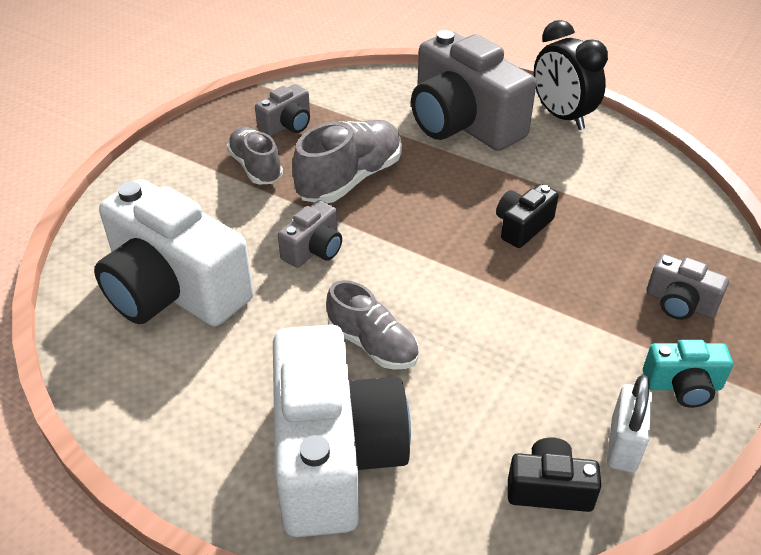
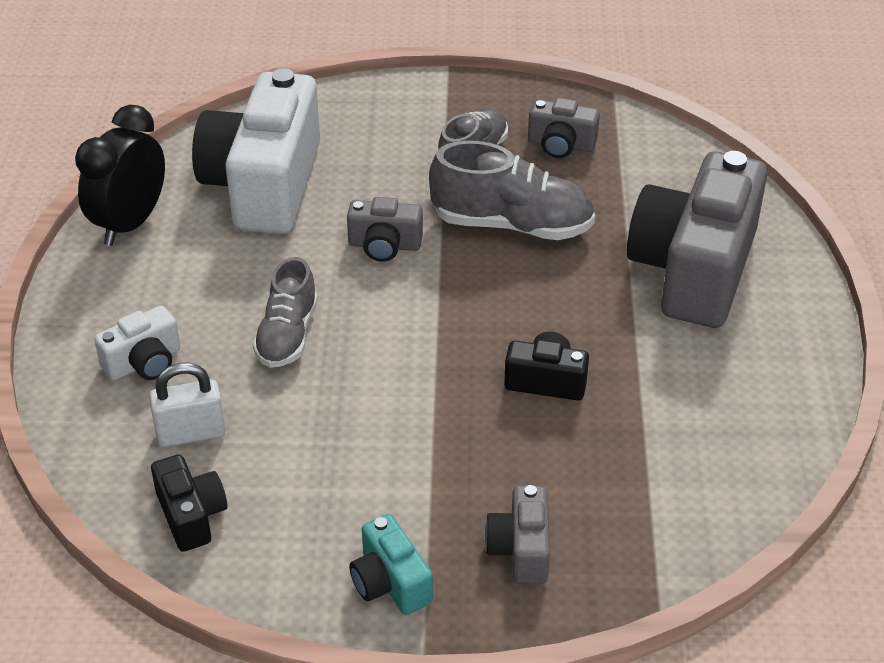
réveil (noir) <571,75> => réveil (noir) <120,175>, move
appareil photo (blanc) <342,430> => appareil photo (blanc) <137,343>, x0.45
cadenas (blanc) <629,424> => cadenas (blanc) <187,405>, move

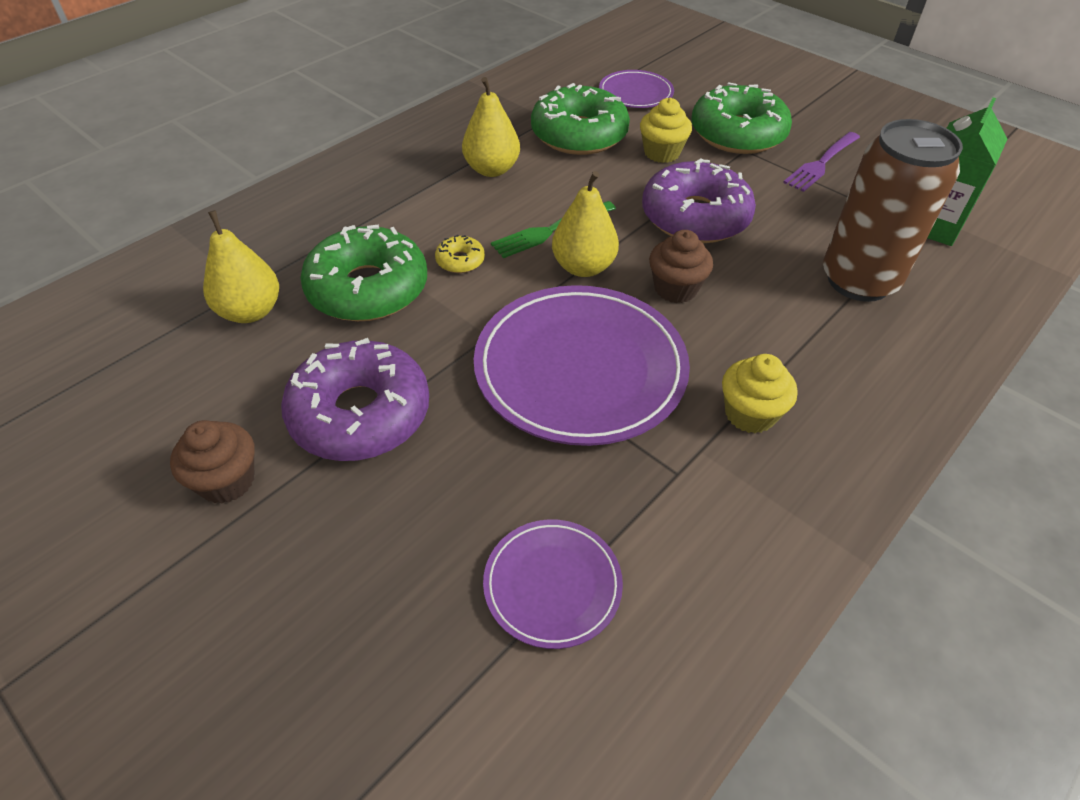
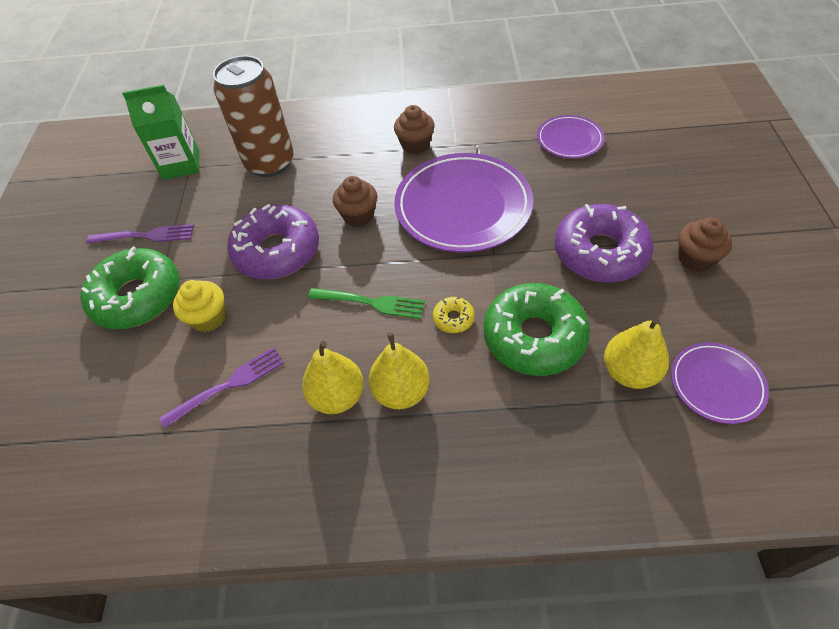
assiette (violet) <636,89> => assiette (violet) <720,383>, move
beignet (vert) <580,119> => fourchette (violet) <221,387>
poire (jaune) <585,224> => poire (jaune) <399,370>, move
muffin (jaune) <759,393> => muffin (marron) <414,129>

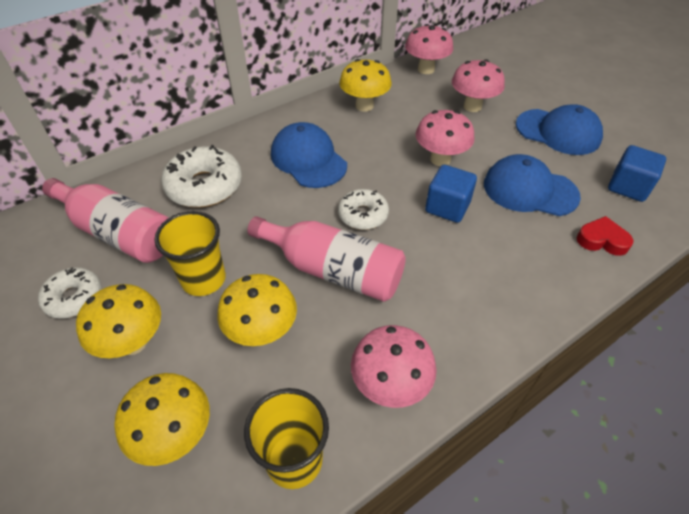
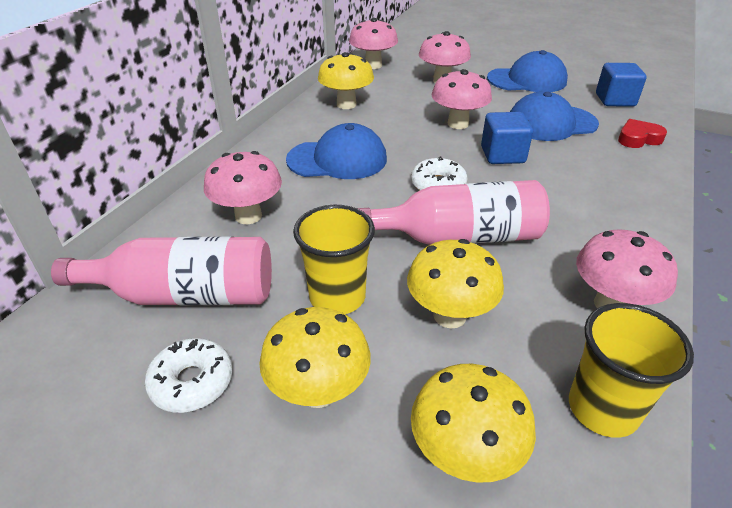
casquette (bleu) <309,155> => casquette (bleu) <336,151>, 150 degrees clockwise
beignet (blanc) <201,176> => champignon (rose) <243,187>

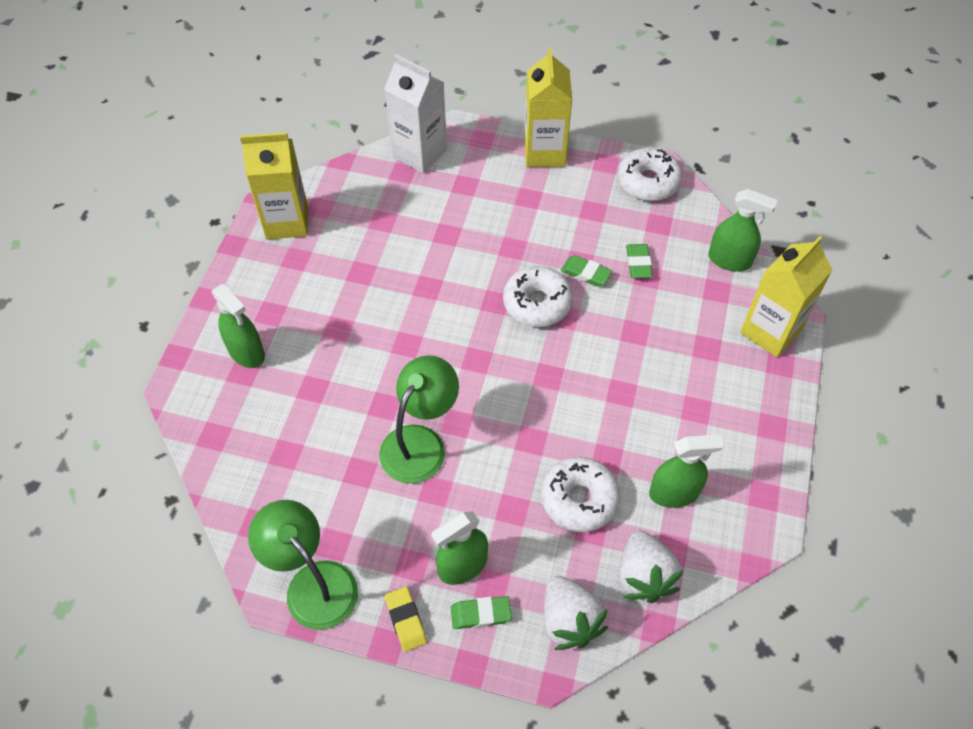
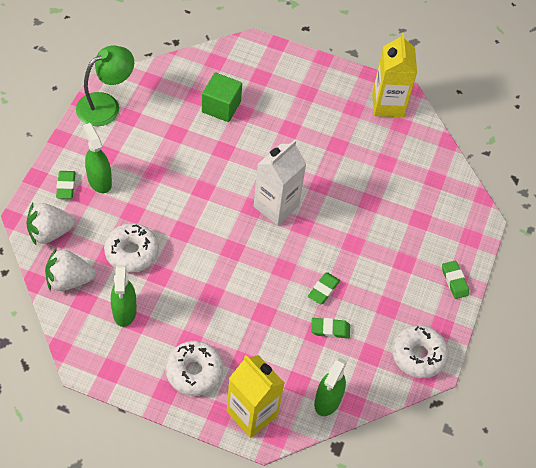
brique de lait (jaune) <548,107> => gomme (vert) <455,280>
brique de lait (blanc) <415,113> => brique de lait (blanc) <280,183>, move
beignet (blanc) <538,296> => beignet (blanc) <194,368>, move
vaporisateur (vert) <238,326> => nothing
lampe (vert) <419,419> => nothing
gomme (jaune) <406,619> => nothing
nothing => cube (vert) <222,97>

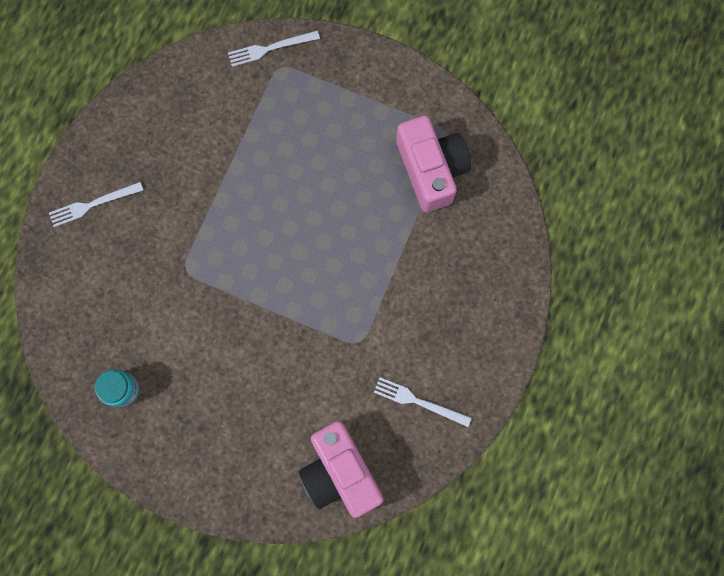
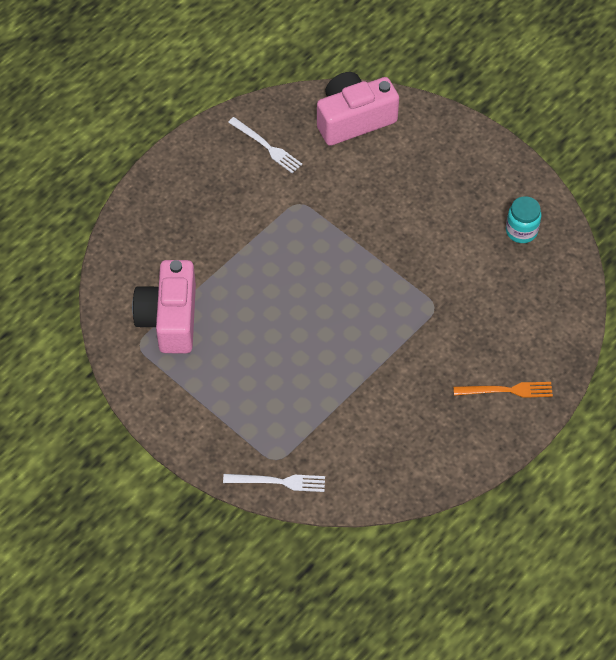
fourchette (blanc) <96,204> => fourchette (orange) <503,390>
appareil photo (rose) <341,469> => appareil photo (rose) <358,109>, 105 degrees counterclockwise

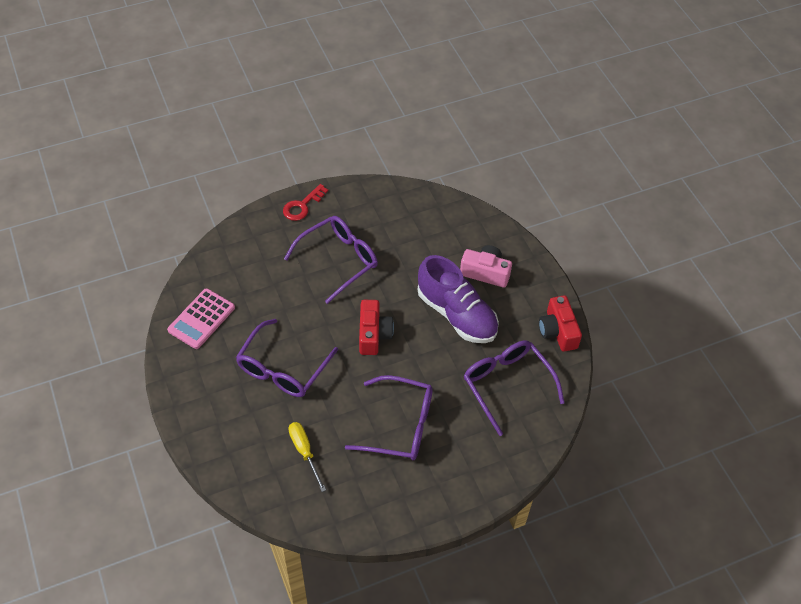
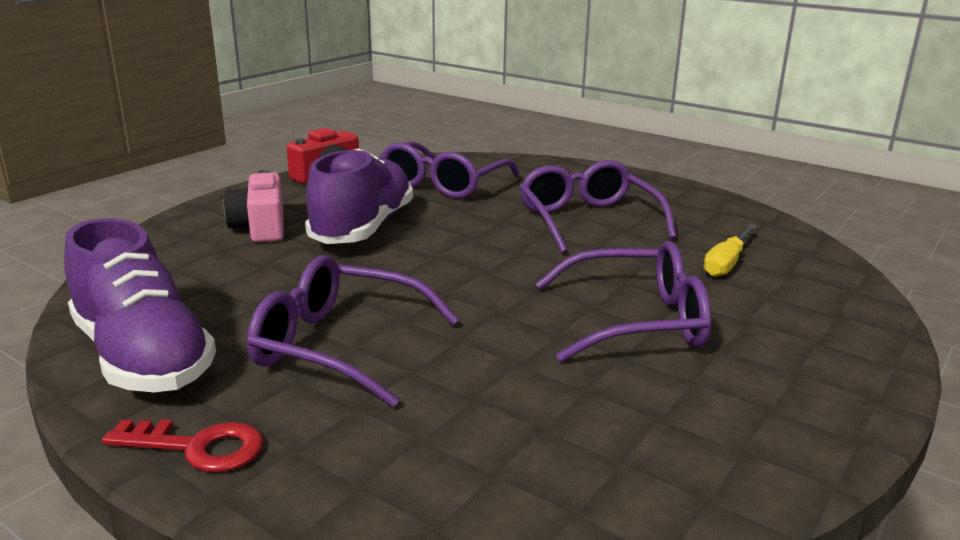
calculatrice (rose) <201,318> => nothing
appareil photo (rouge) <376,327> => nothing
nothing => chaussure (violet) <140,305>

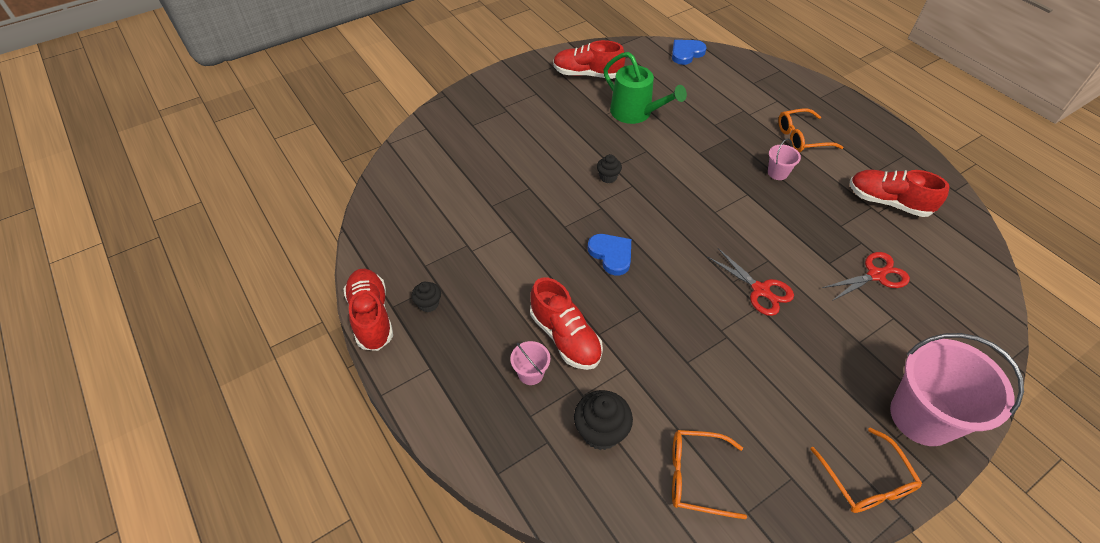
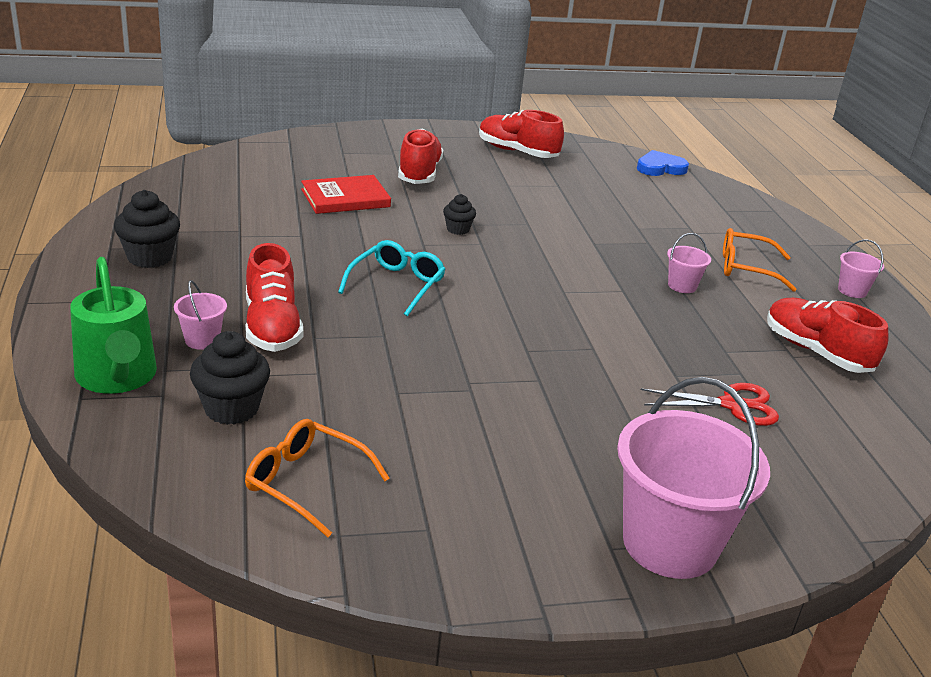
arrosoir (vert) <645,88> => arrosoir (vert) <113,325>, move
cœur (bleu) <609,255> => lunettes (turquoise) <392,278>
ciseaux (rouge) <750,282> => nothing
chaussure (rouge) <368,310> => chaussure (rouge) <420,156>, move
muffin (noir) <426,297> => muffin (noir) <147,229>, x1.71
lunettes (orange) <866,470> => nothing
nothing => livre (rouge) <346,194>
nothing => seau (rose) <861,268>

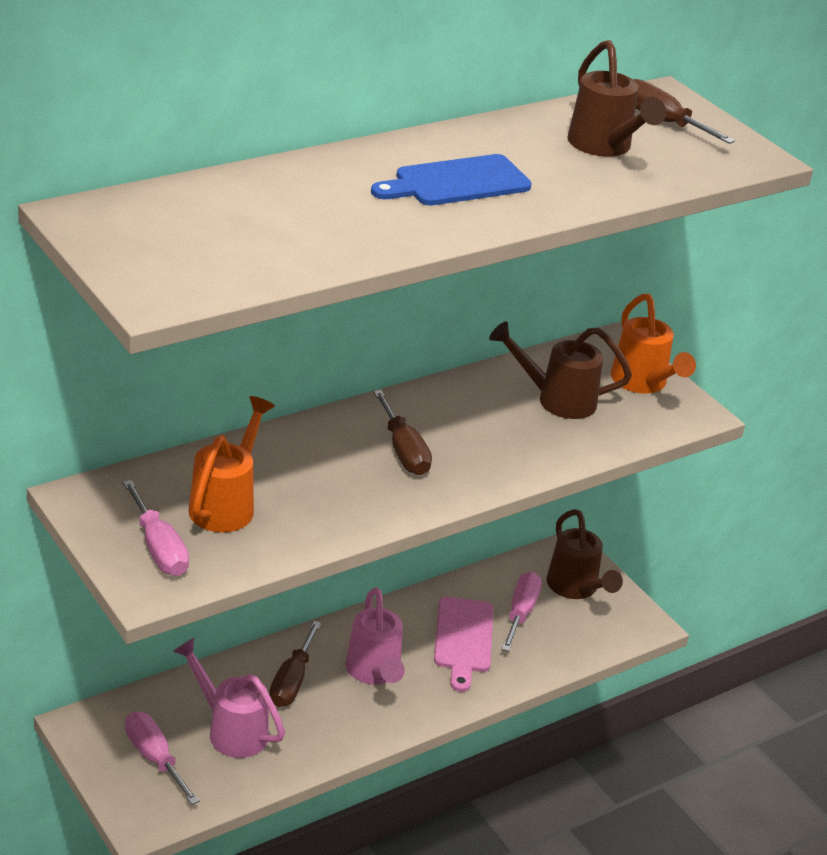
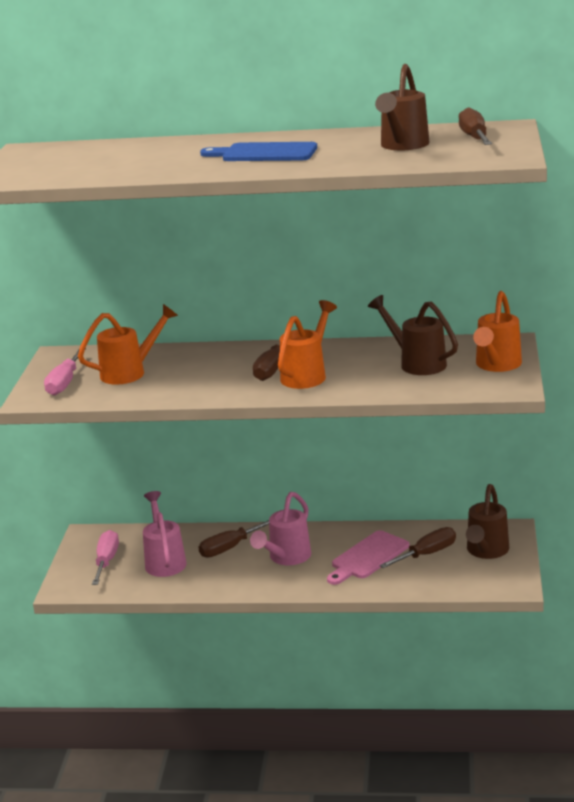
tournevis (rose) <522,611> => tournevis (marron) <417,547>
nothing => arrosoir (orange) <307,344>

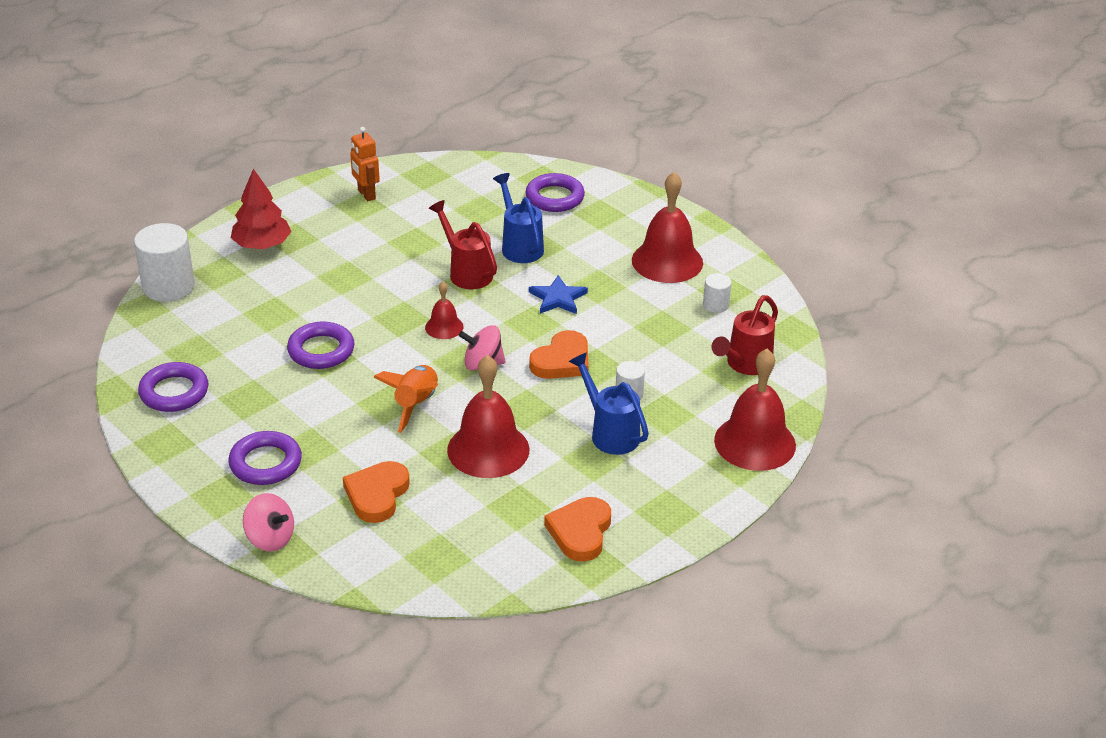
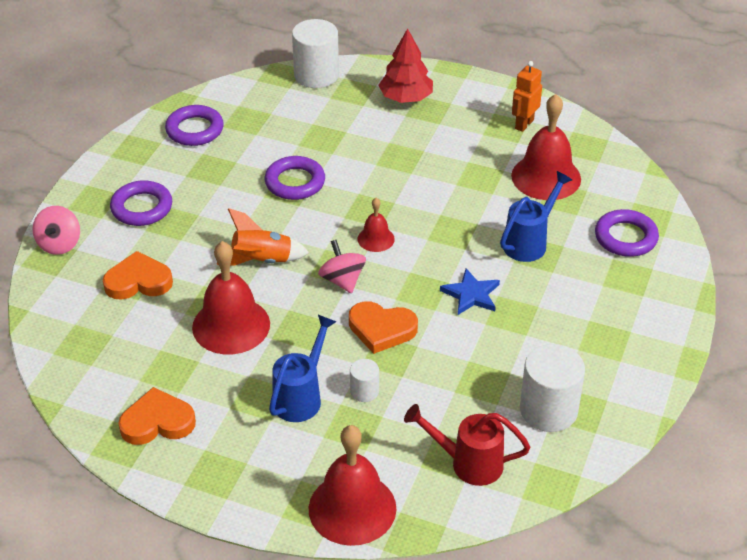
cloche (rouge) <667,227> => cloche (rouge) <546,147>, move
arrosoir (rouge) <463,244> => nothing
cylindre (blanc) <717,293> => cylindre (blanc) <552,388>, x1.98

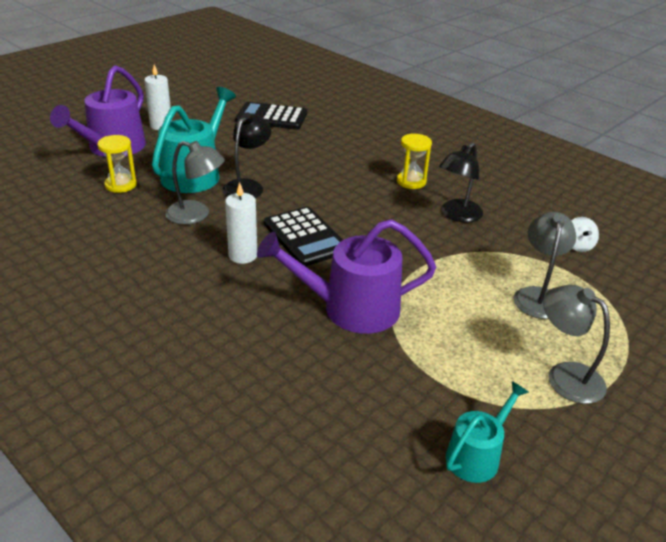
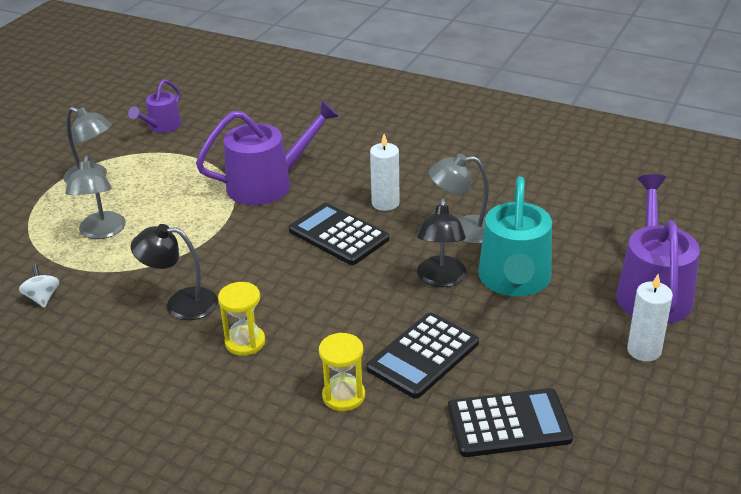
sablier (jaune) <117,164> => sablier (jaune) <342,372>, move
lampe (noir) <461,182> => lampe (noir) <174,272>, 105 degrees counterclockwise
arrosoir (turquoise) <487,432> => arrosoir (violet) <155,106>
nothing => calculatrice (noir) <422,356>

